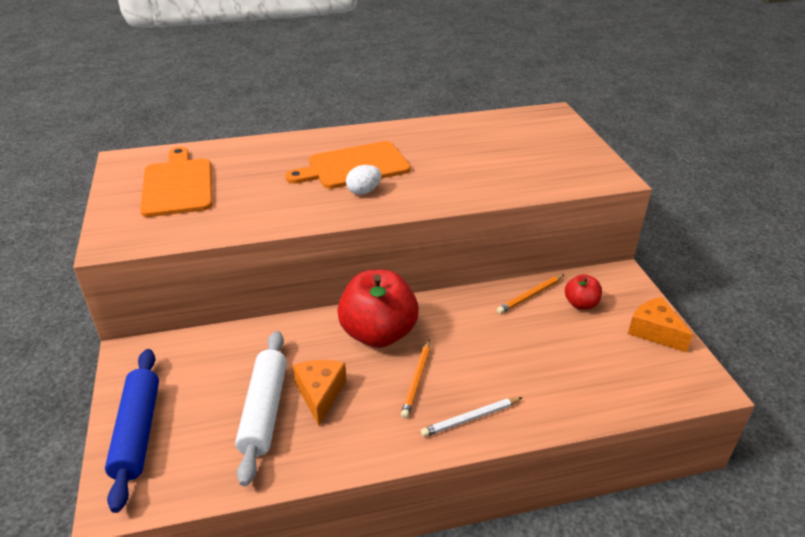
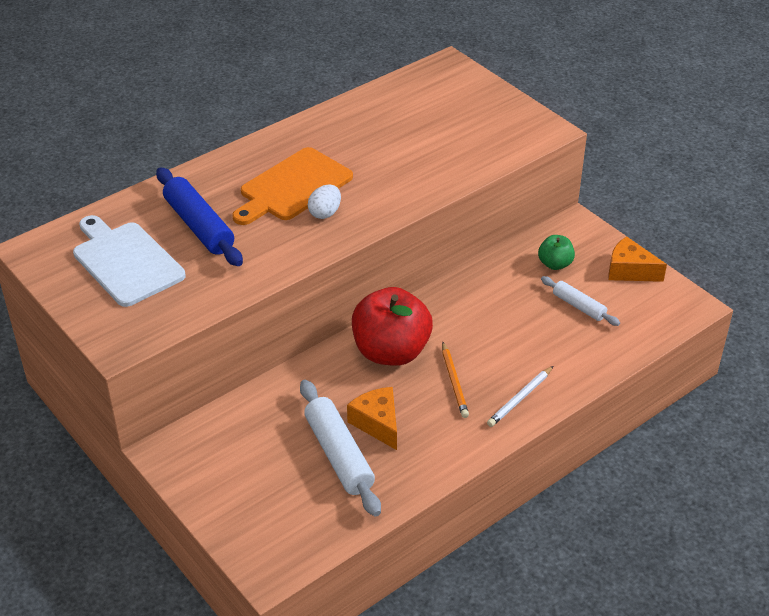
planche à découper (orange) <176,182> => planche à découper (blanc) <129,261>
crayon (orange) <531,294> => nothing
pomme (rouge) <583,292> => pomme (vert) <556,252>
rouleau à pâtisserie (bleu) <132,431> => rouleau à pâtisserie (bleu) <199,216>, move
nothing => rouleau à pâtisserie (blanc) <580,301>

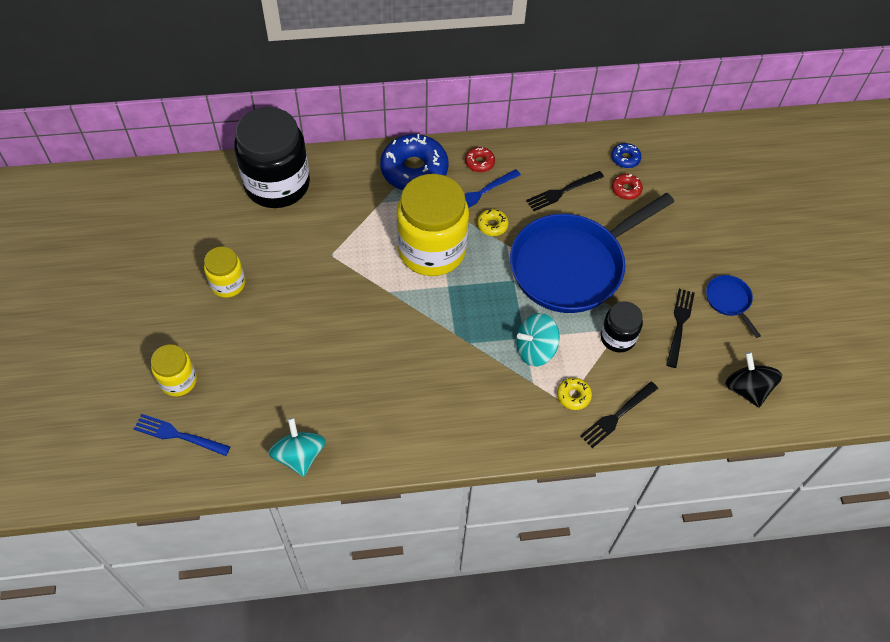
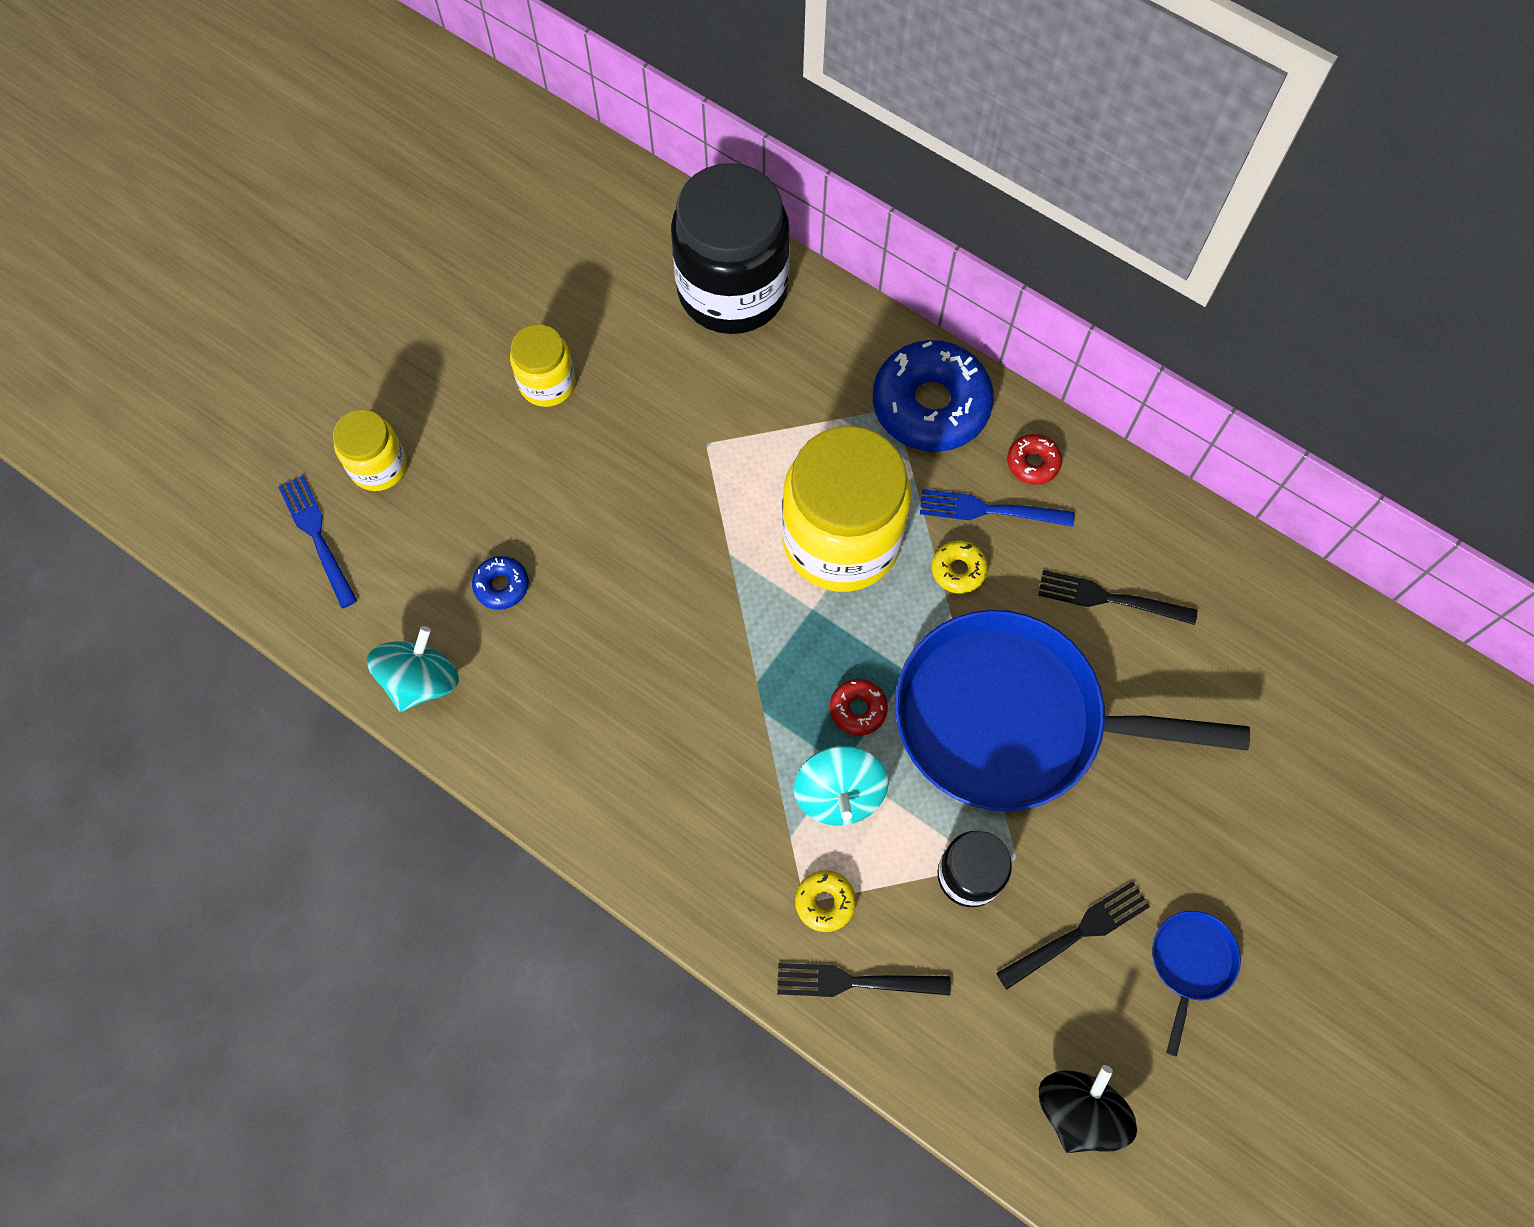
beignet (bleu) <626,155> => beignet (bleu) <500,583>, move
beignet (rouge) <627,187> => beignet (rouge) <859,707>, move
toupie (turquoise) <538,339> => toupie (turquoise) <841,785>, 120 degrees counterclockwise

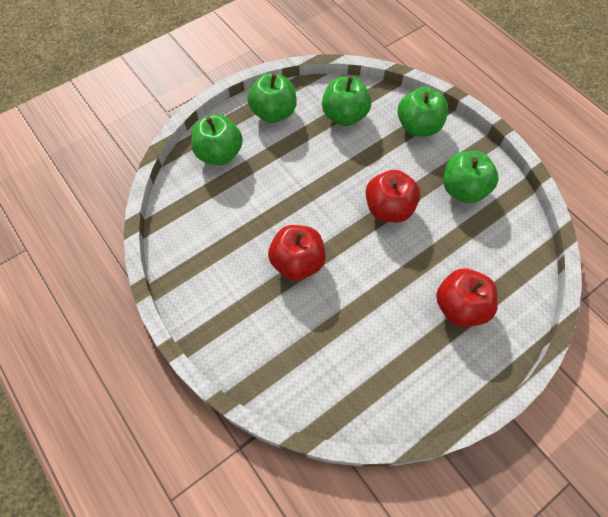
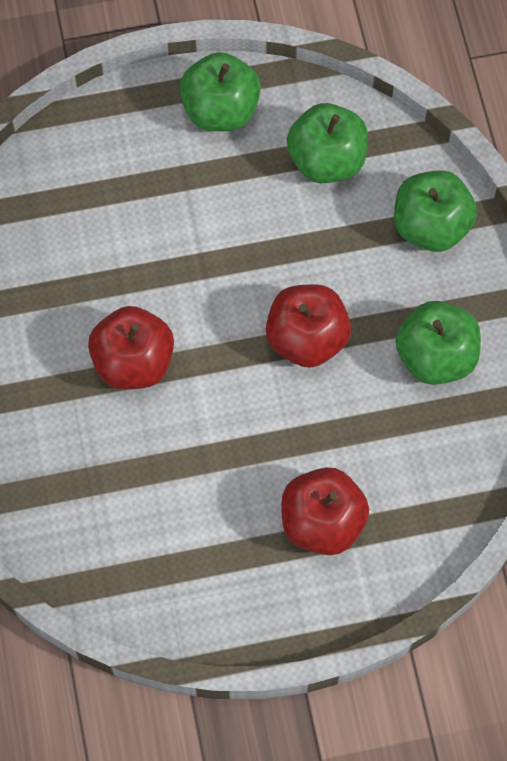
pomme (vert) <217,139> => nothing

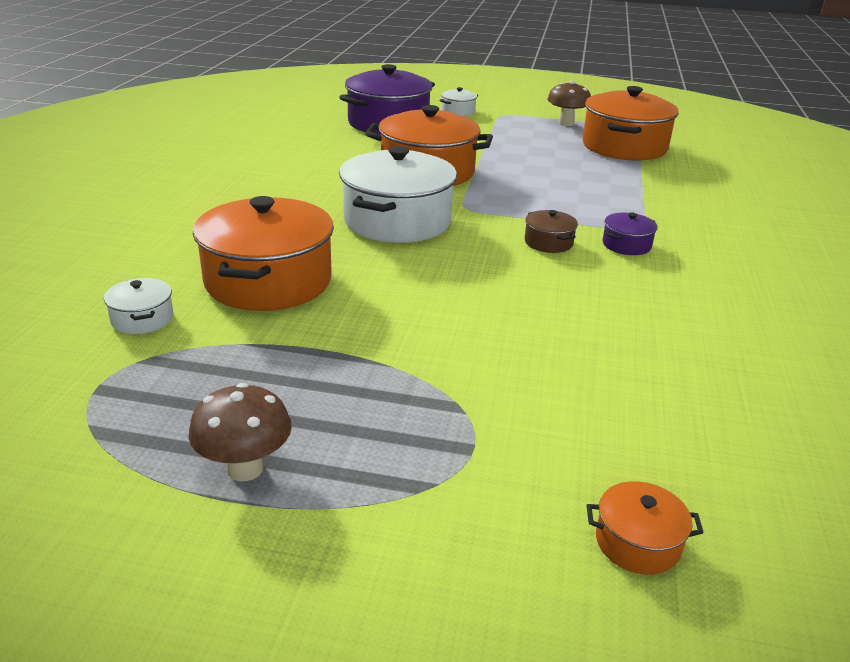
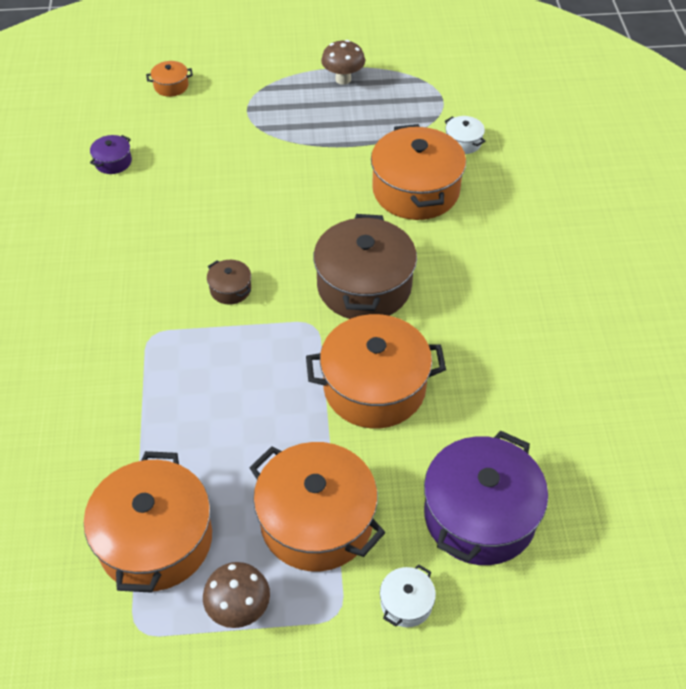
marmite (blanc) <398,194> => marmite (marron) <365,266>
marmite (violet) <630,233> => marmite (violet) <111,154>, move
nothing => marmite (orange) <317,507>

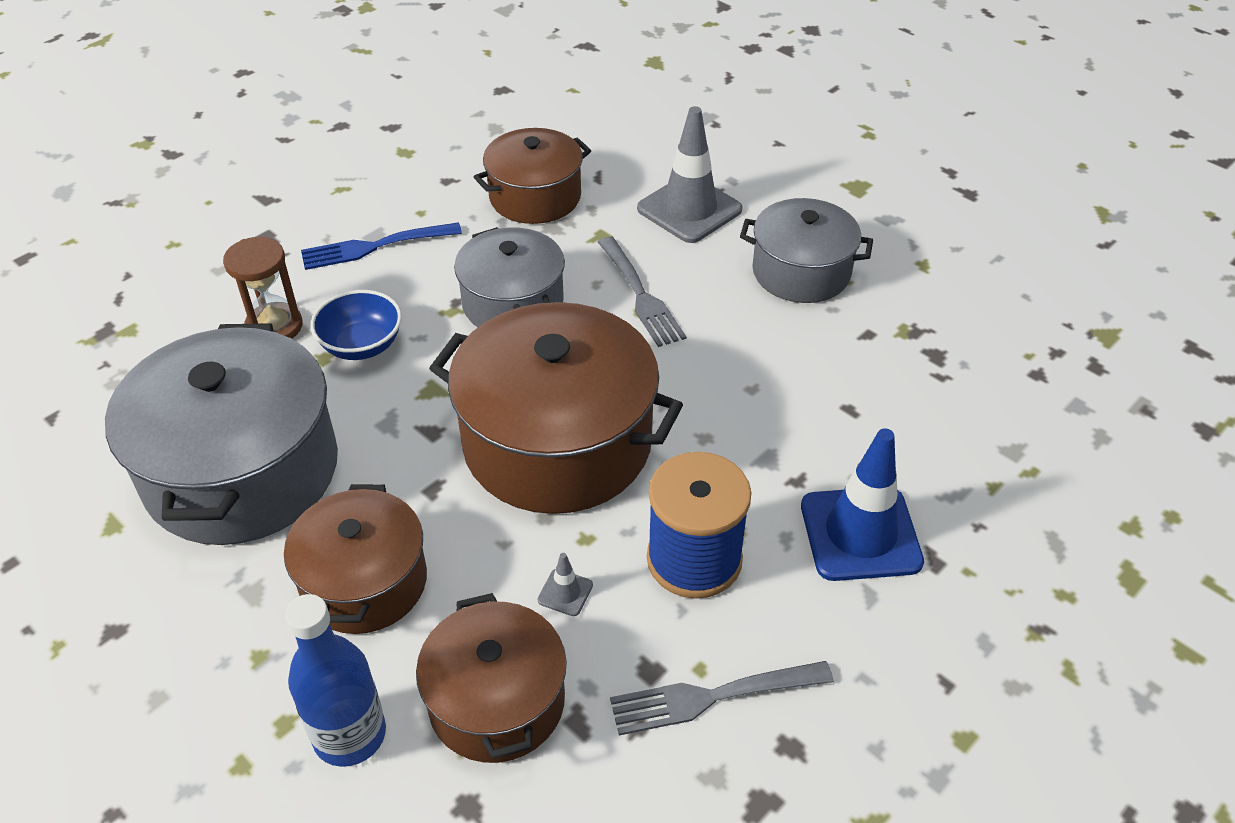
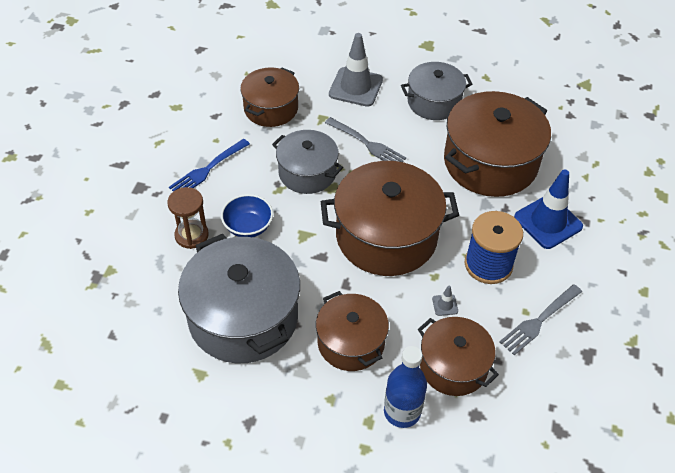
nothing => marmite (marron) <497,144>

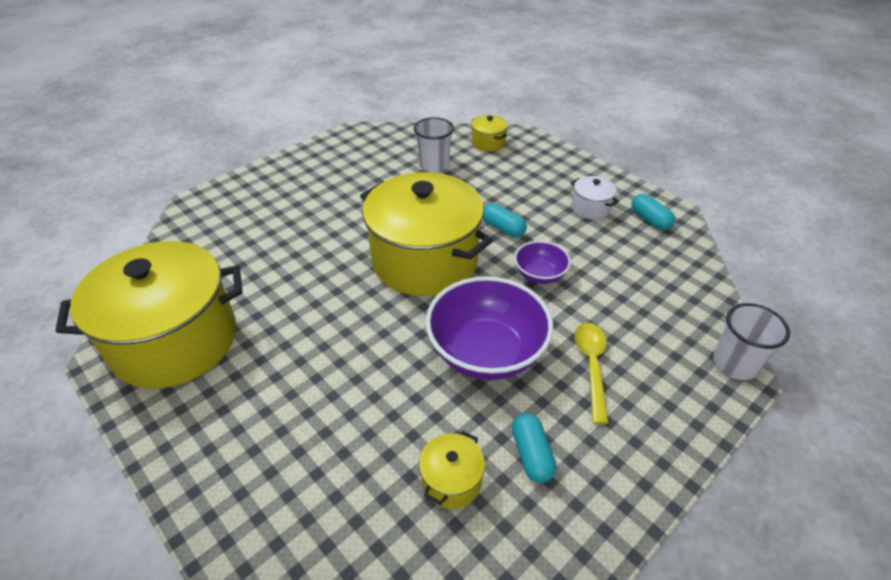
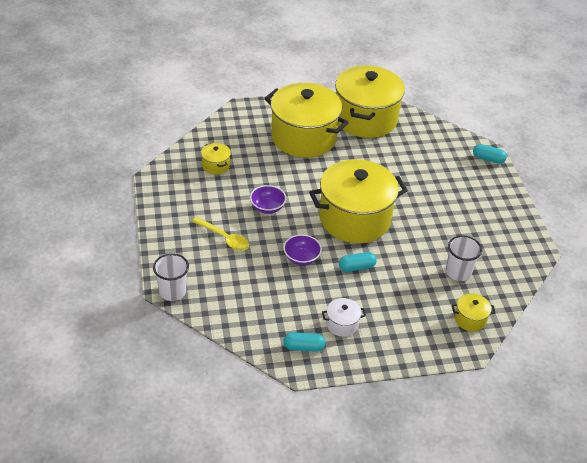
bol (violet) <489,328> => bol (violet) <268,199>, x0.52
gélule (turquoise) <534,448> => gélule (turquoise) <490,154>, move
nothing => marmite (jaune) <306,120>

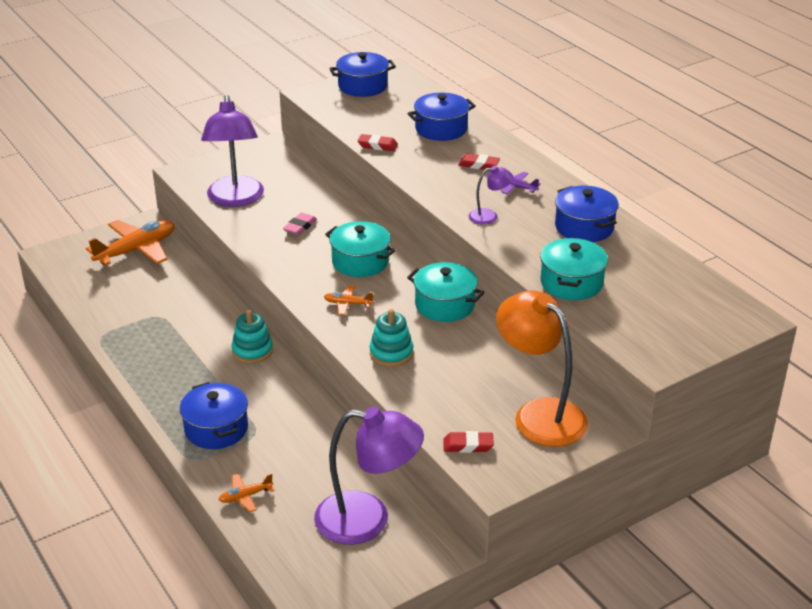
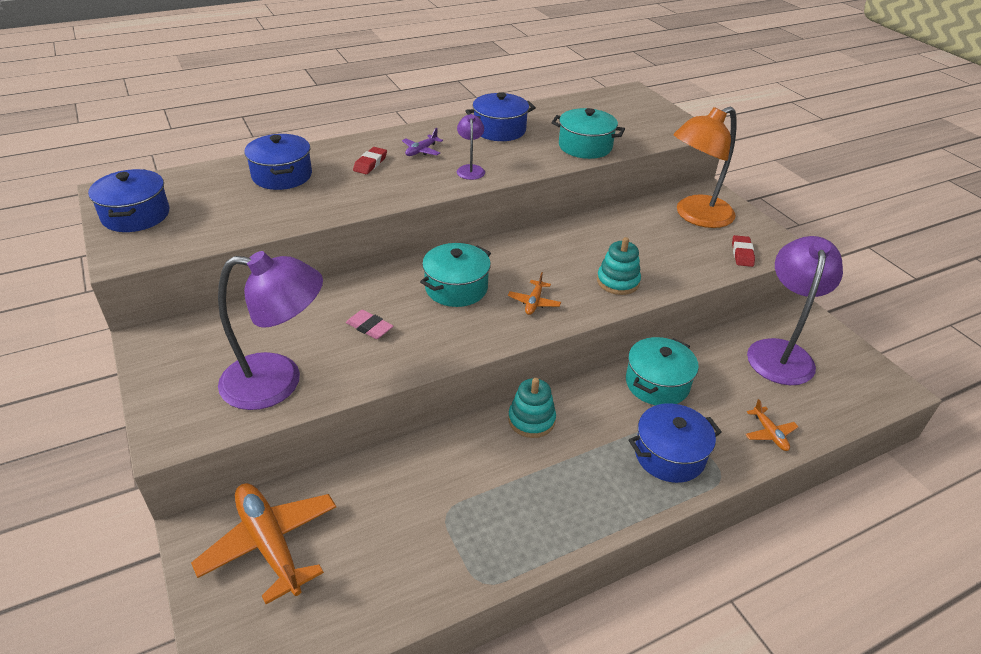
gomme (rouge) <378,142> => nothing
marmite (turquoise) <445,292> => marmite (turquoise) <662,371>, move

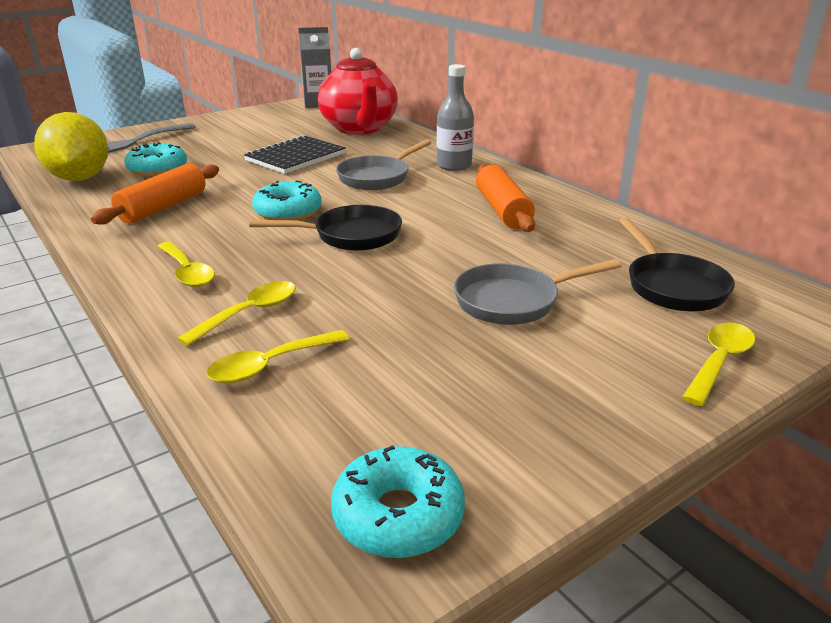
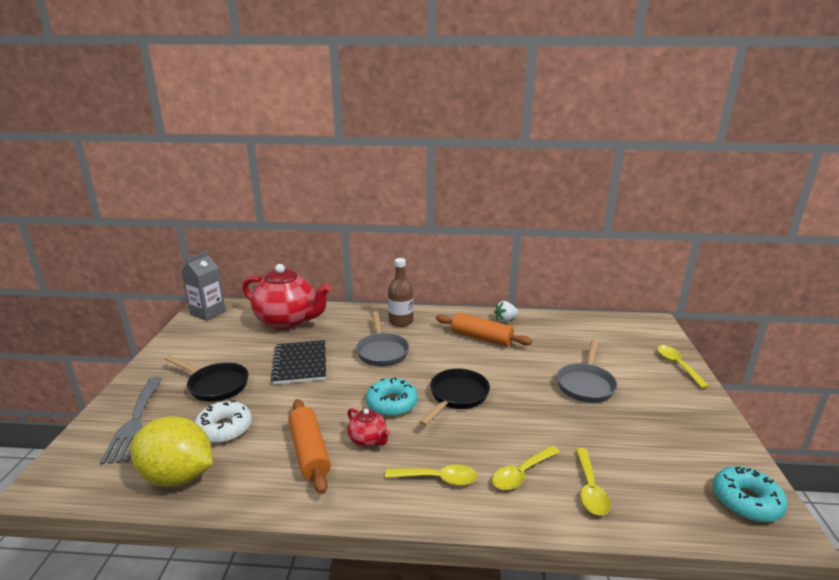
bouteille (gris) <455,117> => bouteille (marron) <401,292>
beignet (turquoise) <155,159> => beignet (blanc) <223,422>
poêle (noir) <677,264> => poêle (noir) <206,378>, move
cuillère (jaune) <236,313> => cuillère (jaune) <526,468>, 120 degrees counterclockwise
nothing => fraise (blanc) <506,311>
nothing => théière (rouge) <368,427>

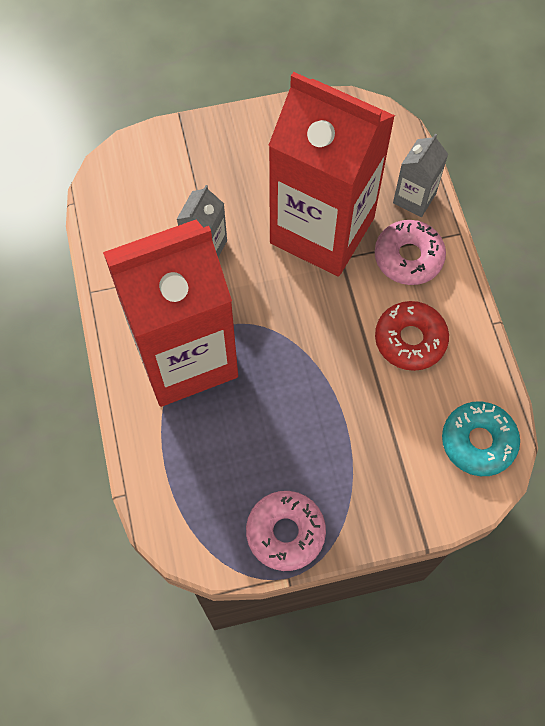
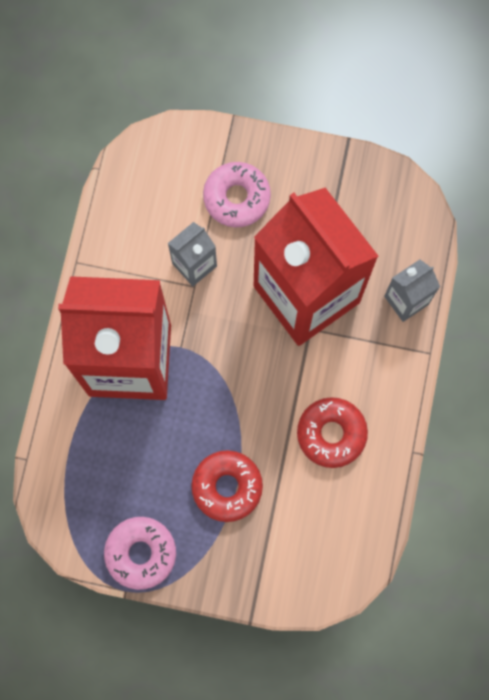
beignet (rose) <410,252> => beignet (rose) <237,194>, move
beignet (turquoise) <481,438> => nothing
nothing => beignet (rouge) <227,486>

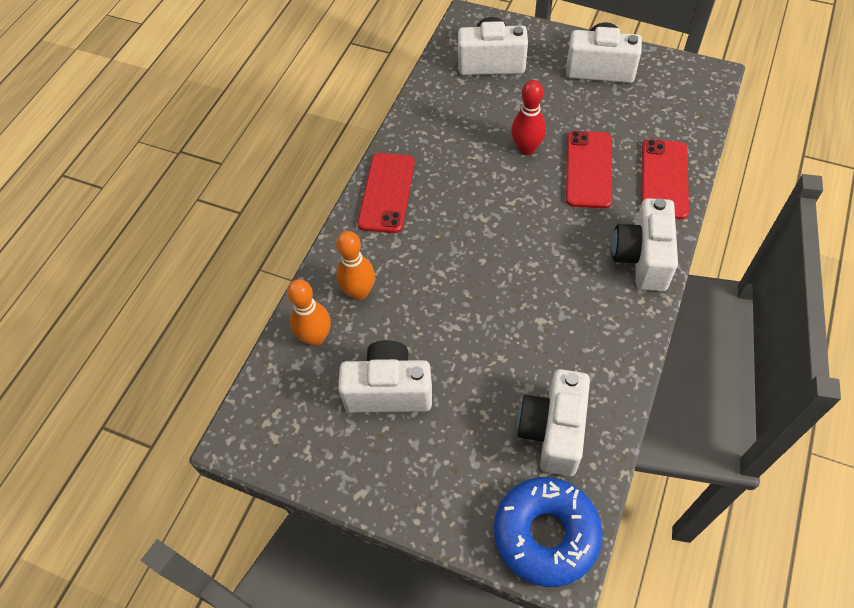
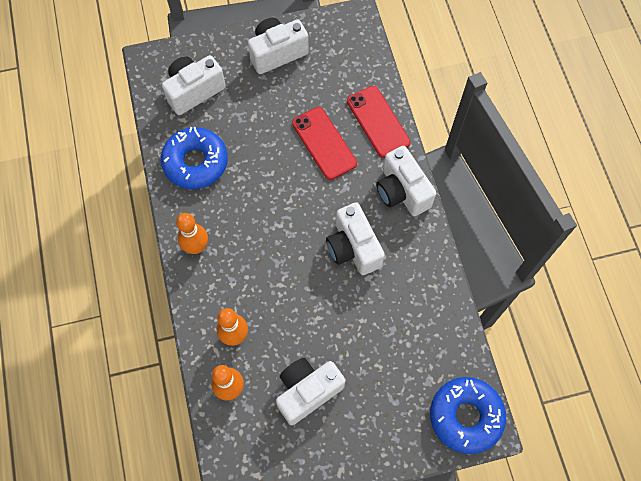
quille (rouge) <528,117> => nothing
téléphone (rouge) <386,193> => quille (orange) <192,233>
appareil photo (blanc) <553,422> => appareil photo (blanc) <355,238>, move
nothing => beignet (bleu) <194,158>

